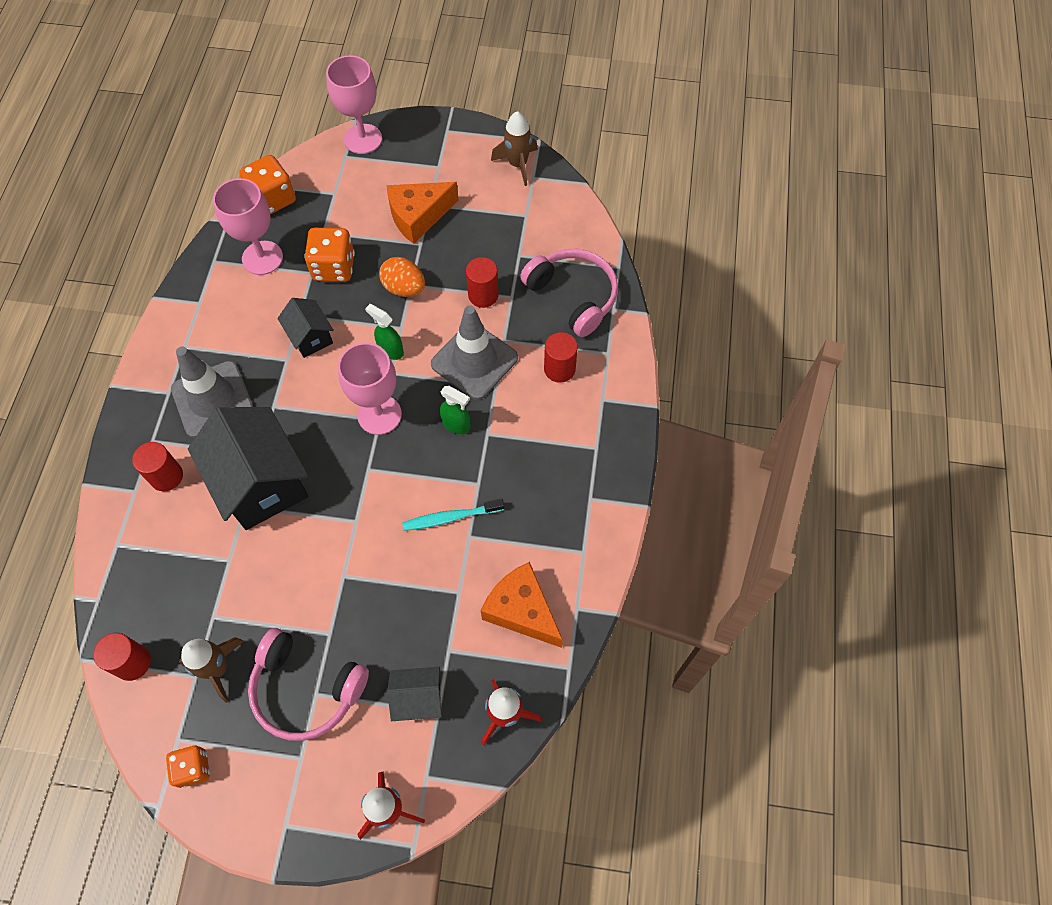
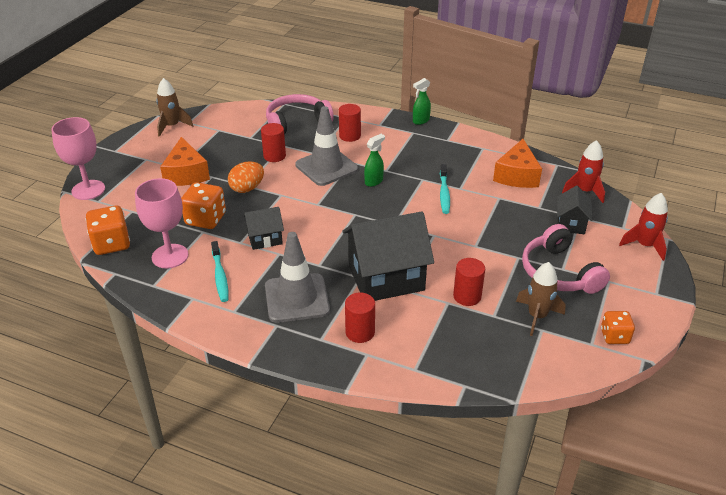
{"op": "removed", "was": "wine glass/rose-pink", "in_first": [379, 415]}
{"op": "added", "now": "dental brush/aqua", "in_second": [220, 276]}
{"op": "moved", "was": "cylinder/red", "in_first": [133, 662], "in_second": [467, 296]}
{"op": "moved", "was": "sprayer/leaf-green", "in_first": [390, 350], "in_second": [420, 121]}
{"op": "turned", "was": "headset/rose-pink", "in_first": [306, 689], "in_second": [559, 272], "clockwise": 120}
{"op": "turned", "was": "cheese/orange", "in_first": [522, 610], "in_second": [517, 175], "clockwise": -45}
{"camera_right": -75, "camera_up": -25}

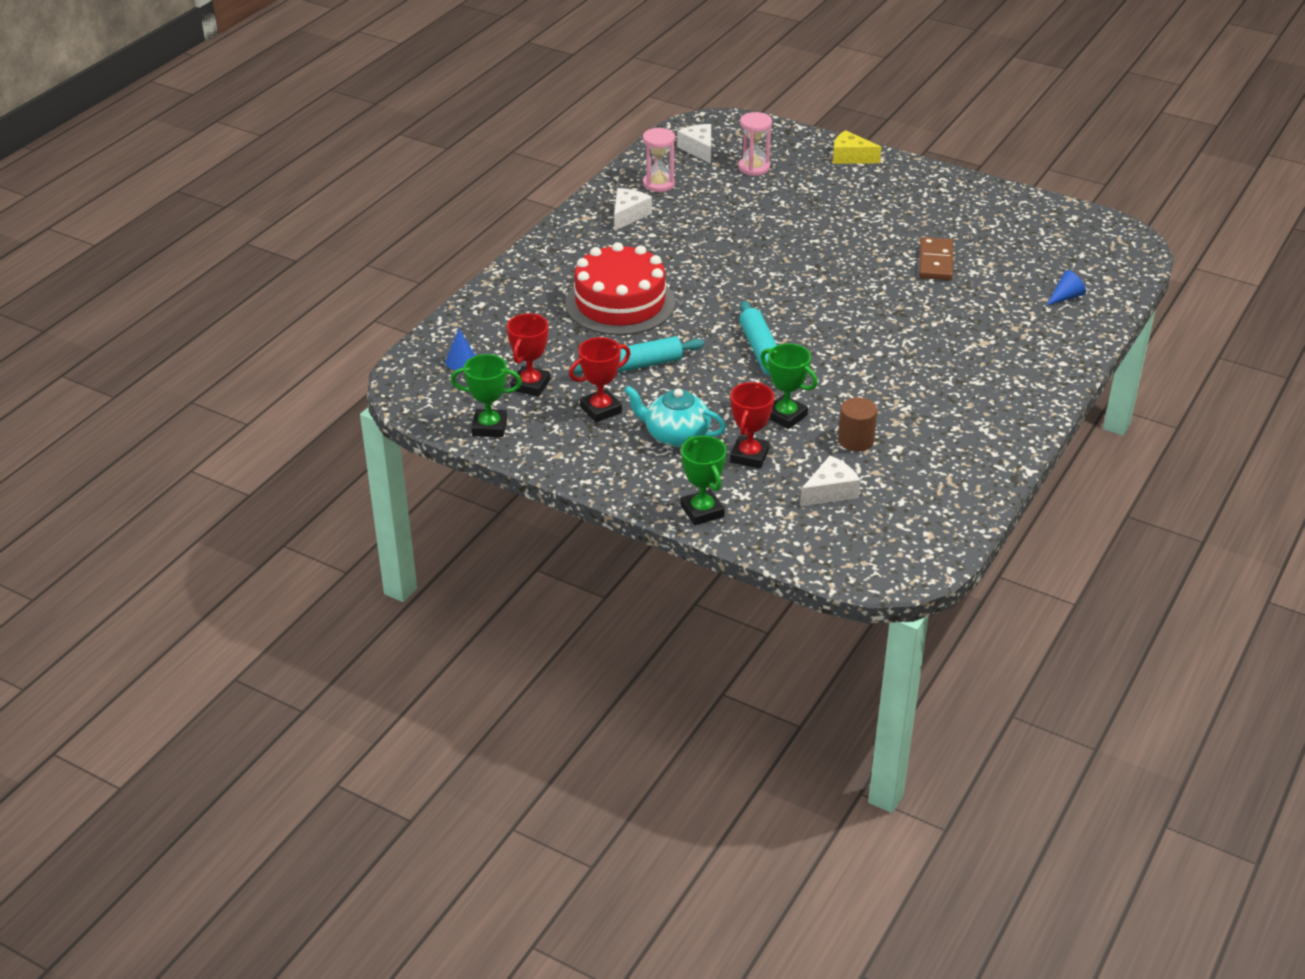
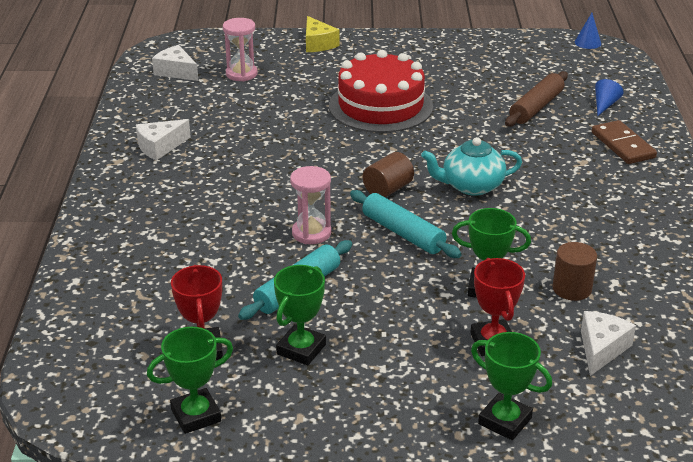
{"op": "added", "now": "cylinder/brown", "in_second": [388, 189]}
{"op": "added", "now": "pastry roller/brown", "in_second": [536, 107]}
{"op": "moved", "was": "cone shape/blue", "in_first": [461, 361], "in_second": [587, 42]}
{"op": "moved", "was": "gateau/red", "in_first": [620, 303], "in_second": [380, 106]}
{"op": "moved", "was": "tea pot/aqua", "in_first": [675, 435], "in_second": [471, 186]}
{"op": "moved", "was": "hourglass/rose-pink", "in_first": [658, 184], "in_second": [311, 233]}
{"op": "moved", "was": "domino/brown", "in_first": [936, 262], "in_second": [623, 145]}
{"op": "recoloured", "was": "trophy/red", "now": "trophy/leaf-green", "in_first": [600, 409], "in_second": [301, 349]}
{"op": "turned", "was": "cheese/white", "in_first": [628, 215], "in_second": [160, 147], "clockwise": -120}
{"op": "turned", "was": "cheese/bright yellow", "in_first": [850, 157], "in_second": [318, 44], "clockwise": -105}
{"camera_right": -30, "camera_up": -5}

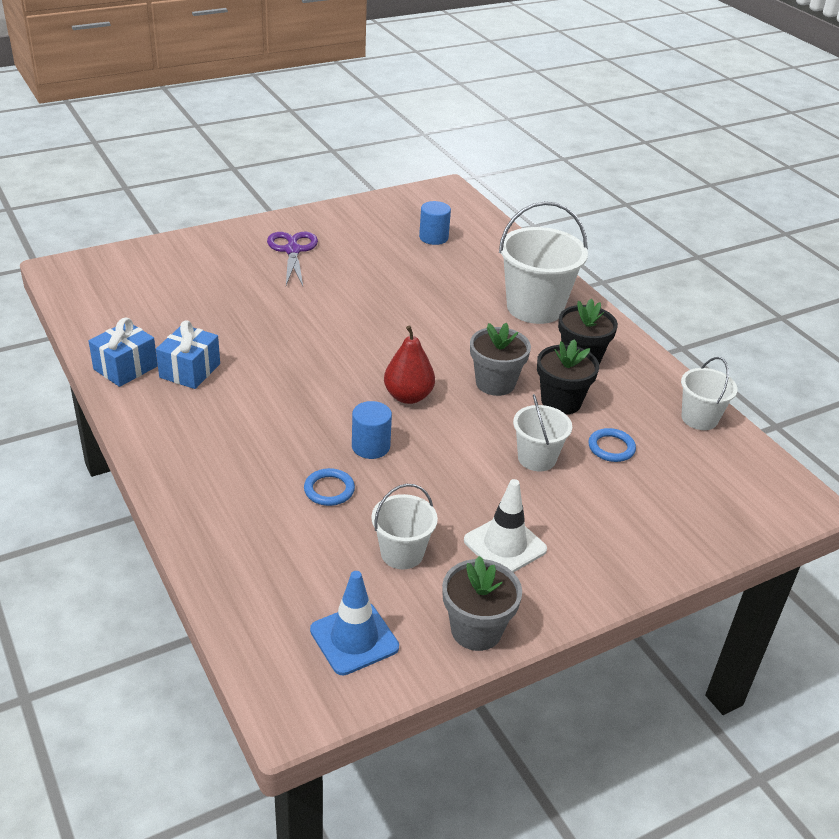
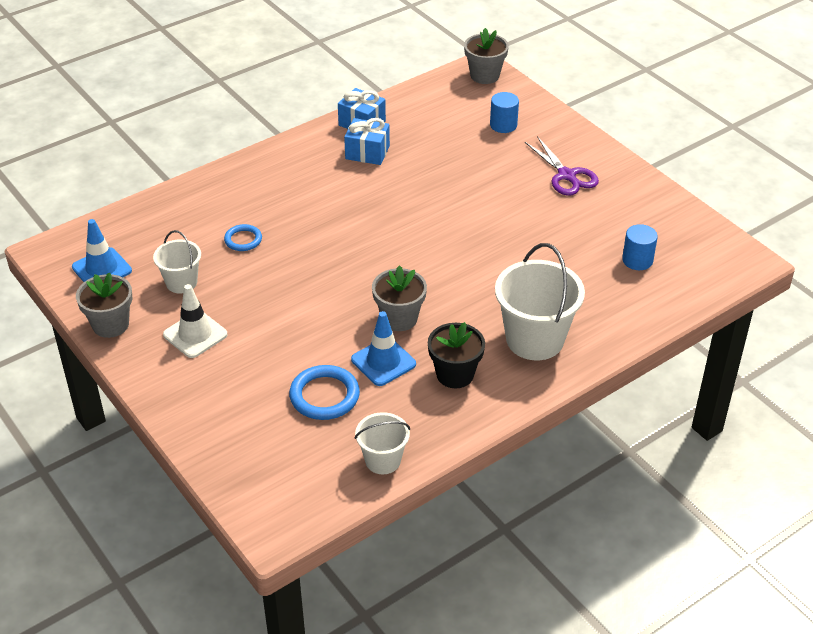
{"op": "removed", "was": "pear fruit/red", "in_first": [408, 396]}
{"op": "removed", "was": "bucket/white", "in_first": [536, 458]}
{"op": "added", "now": "potted plant/grey", "in_second": [484, 75]}
{"op": "moved", "was": "cylinder/blue", "in_first": [370, 446], "in_second": [503, 125]}
{"op": "replaced", "was": "potted plant/black", "now": "safety cone/blue", "in_first": [561, 402], "in_second": [383, 362]}
{"op": "turned", "was": "shears/violet", "in_first": [292, 251], "in_second": [566, 175], "clockwise": 75}
{"op": "resized", "was": "ring/blue", "in_first": [611, 448], "in_second": [324, 396], "ratio": 1.64}
{"camera_right": 85, "camera_up": 5}

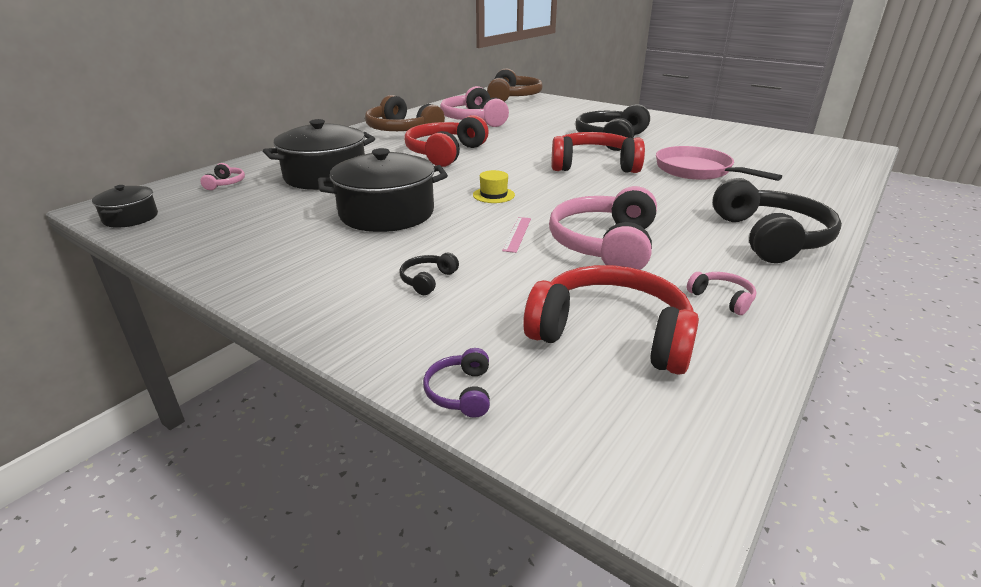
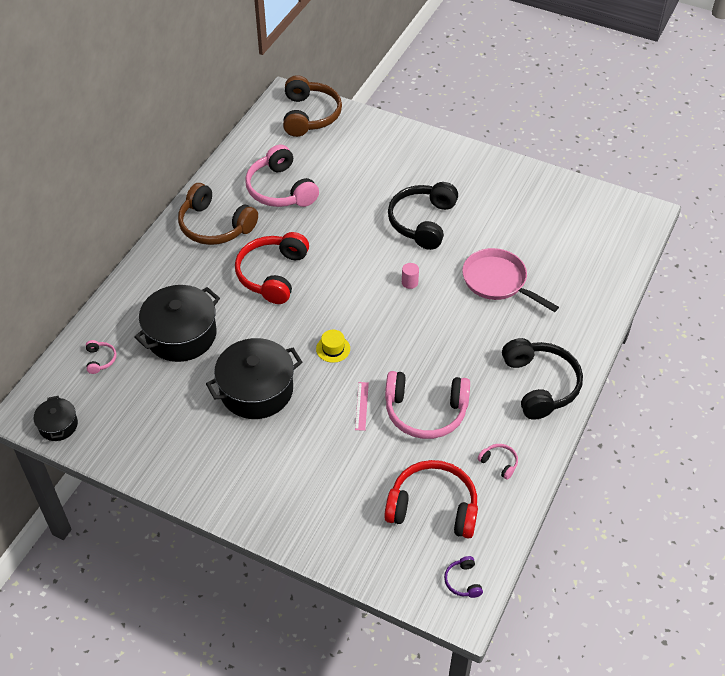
{"op": "removed", "was": "headset/black", "in_first": [428, 280]}
{"op": "moved", "was": "headset/violet", "in_first": [461, 392], "in_second": [463, 581]}
{"op": "replaced", "was": "headset/red", "now": "cylinder/rose-pink", "in_first": [593, 165], "in_second": [409, 282]}
{"op": "turned", "was": "headset/rose-pink", "in_first": [605, 245], "in_second": [425, 411], "clockwise": -90}
{"camera_right": -10, "camera_up": 20}

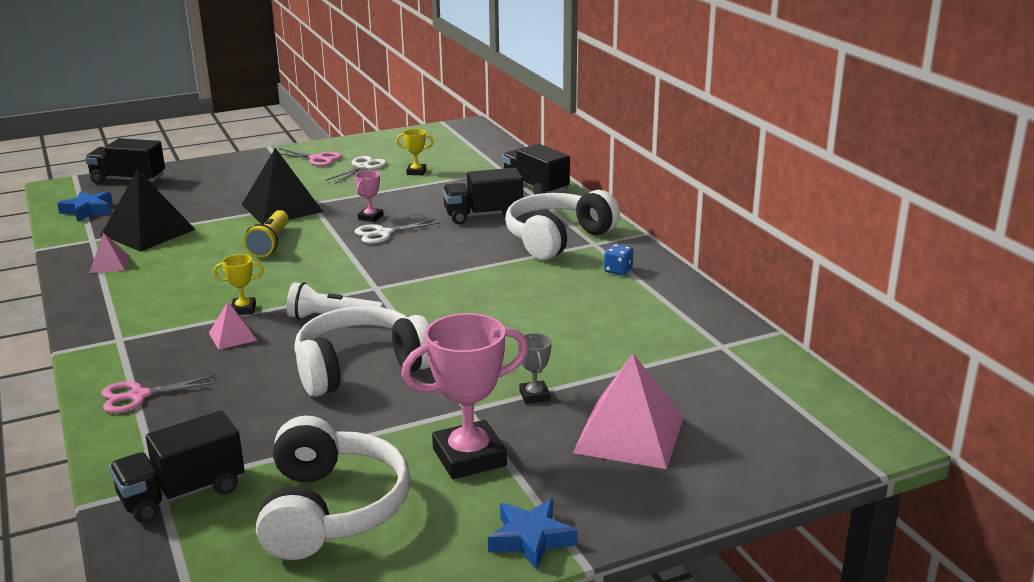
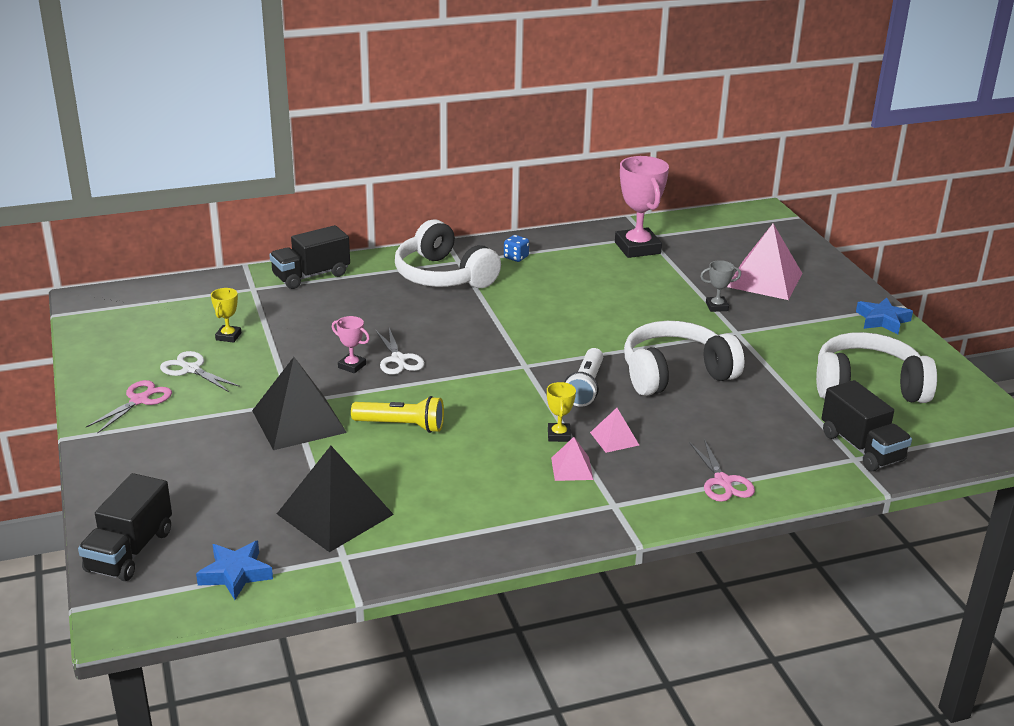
{"op": "removed", "was": "truck/black", "in_first": [483, 215]}
{"op": "moved", "was": "pyramid/rose-pink", "in_first": [109, 264], "in_second": [572, 468]}
{"op": "moved", "was": "trophy/rose-pink", "in_first": [469, 457], "in_second": [637, 248]}
{"op": "turned", "was": "headset/white", "in_first": [361, 368], "in_second": [675, 374], "clockwise": 90}
{"camera_right": -85, "camera_up": 5}

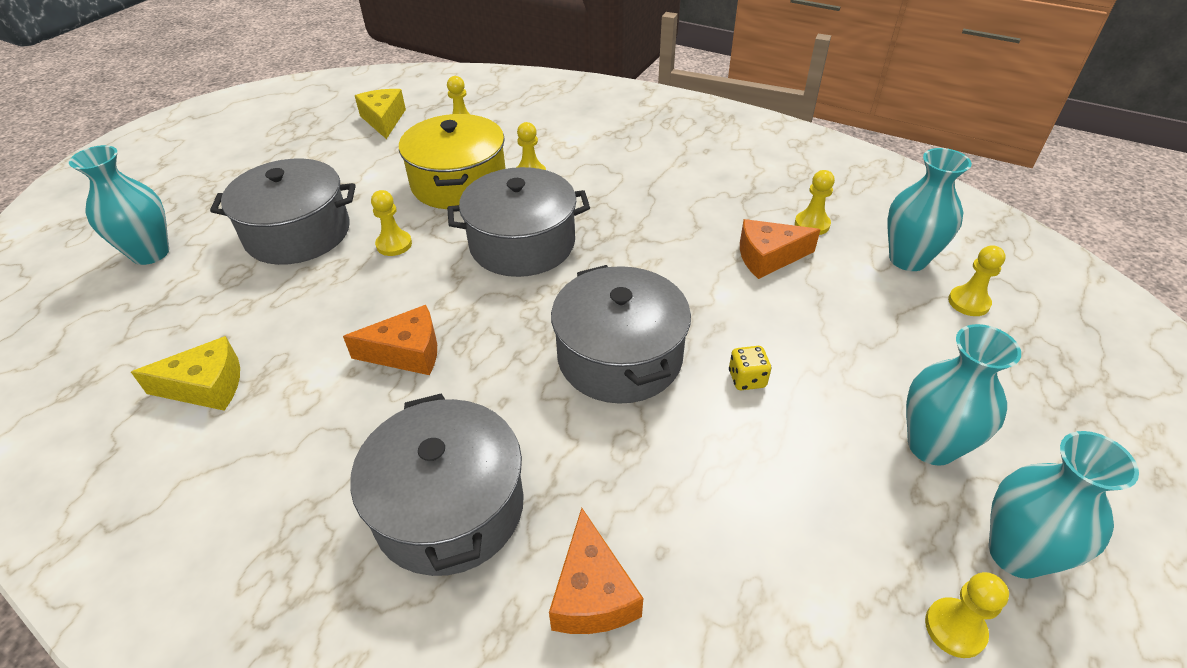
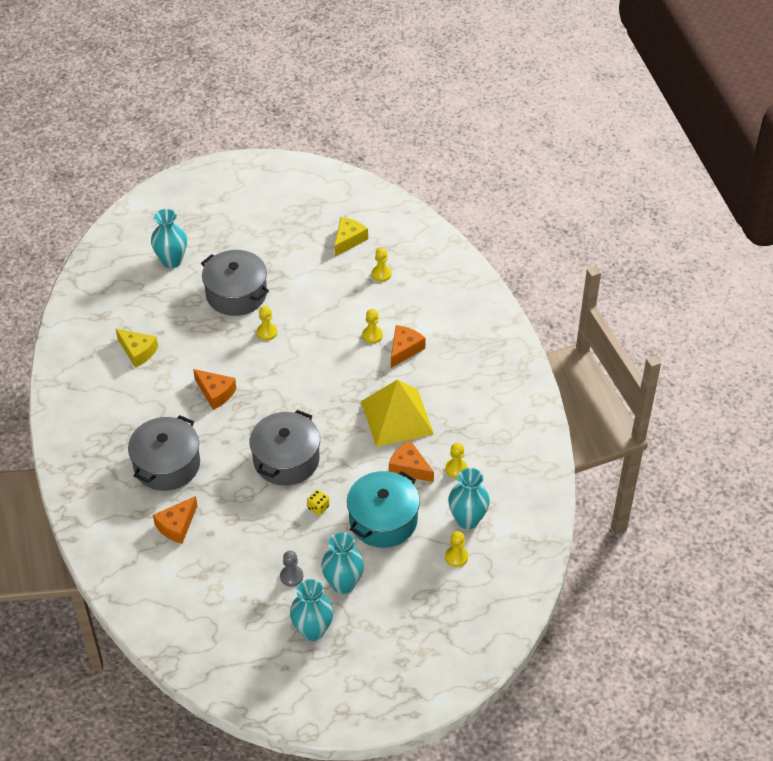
{"op": "removed", "was": "stockpot/bright yellow", "in_first": [459, 183]}
{"op": "removed", "was": "stockpot/grey", "in_first": [522, 244]}
{"op": "removed", "was": "pawn/bright yellow", "in_first": [955, 628]}
{"op": "added", "now": "pawn/grey", "in_second": [291, 576]}
{"op": "added", "now": "stockpot/aqua", "in_second": [383, 520]}
{"op": "added", "now": "pyramid/bright yellow", "in_second": [397, 417]}
{"op": "added", "now": "cheese/orange", "in_second": [404, 349]}
{"camera_right": 45, "camera_up": 5}

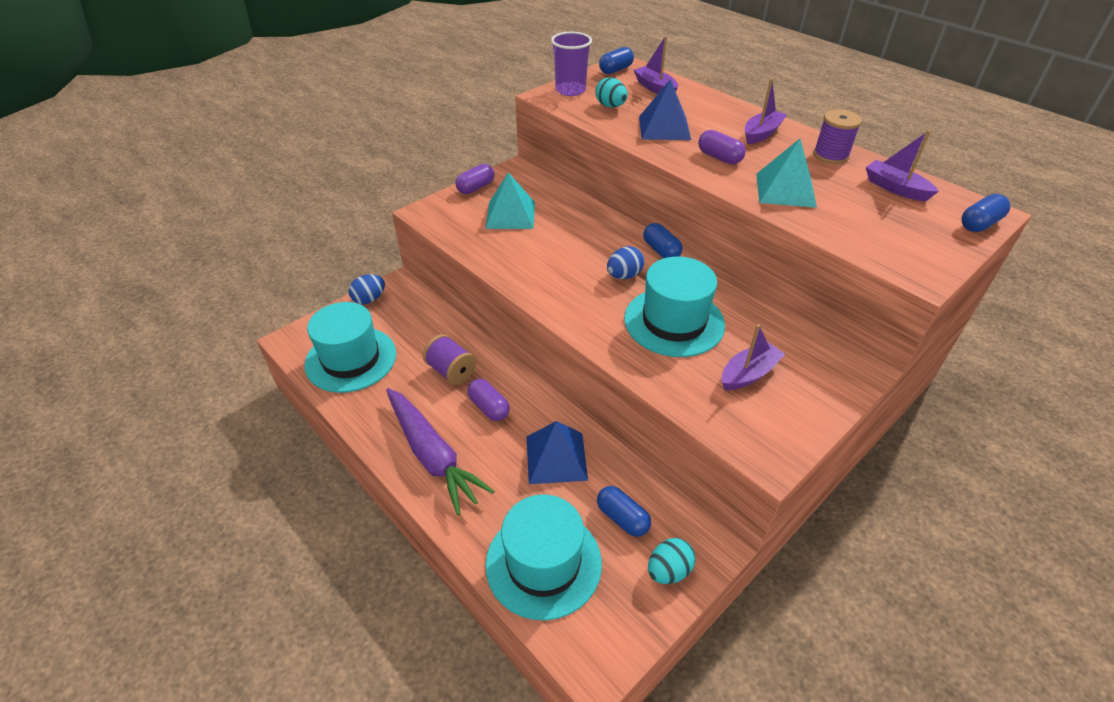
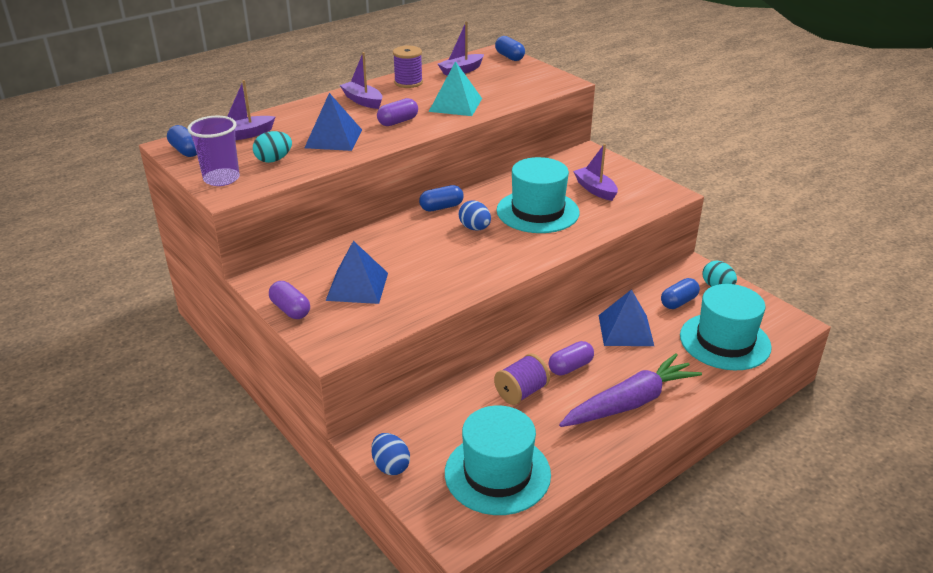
{"op": "recoloured", "was": "pyramid/aqua", "now": "pyramid/blue", "in_first": [510, 215], "in_second": [357, 286]}
{"camera_right": -85, "camera_up": -10}

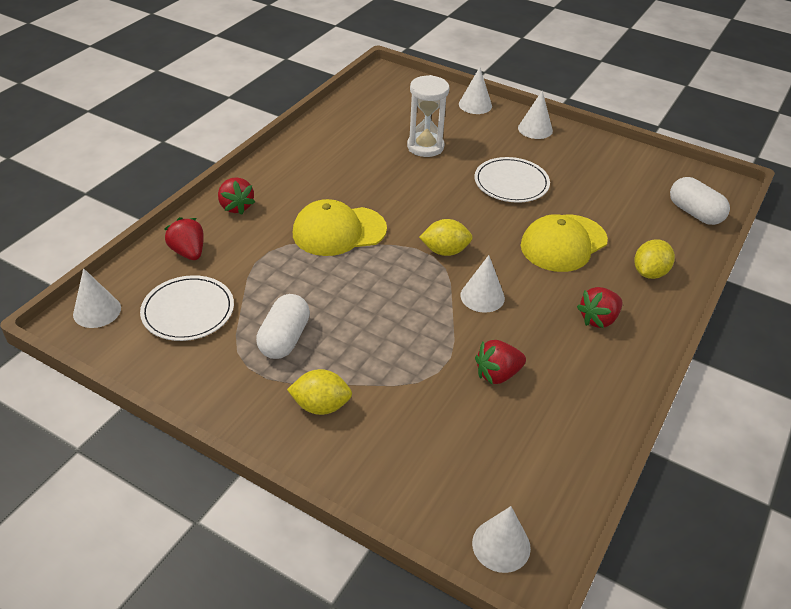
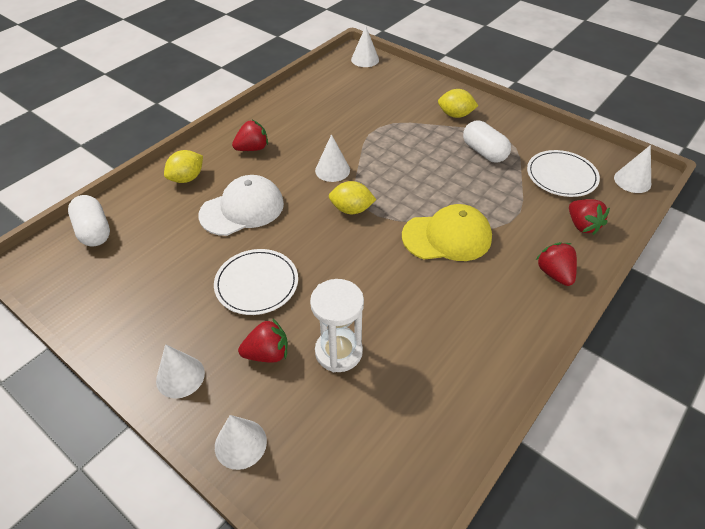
{"op": "moved", "was": "strawberry/red", "in_first": [497, 374], "in_second": [267, 353]}
{"op": "recoloured", "was": "peaked cap/bright yellow", "now": "peaked cap/white", "in_first": [563, 243], "in_second": [242, 209]}
{"op": "turned", "was": "capsule/white", "in_first": [284, 339], "in_second": [484, 152], "clockwise": -60}
{"camera_right": -170, "camera_up": 5}

